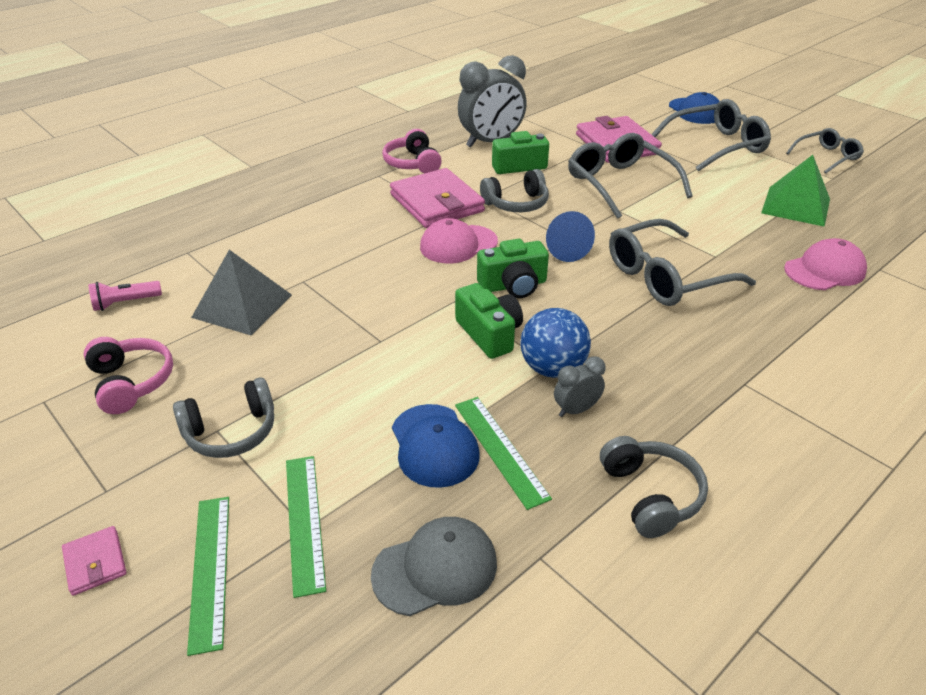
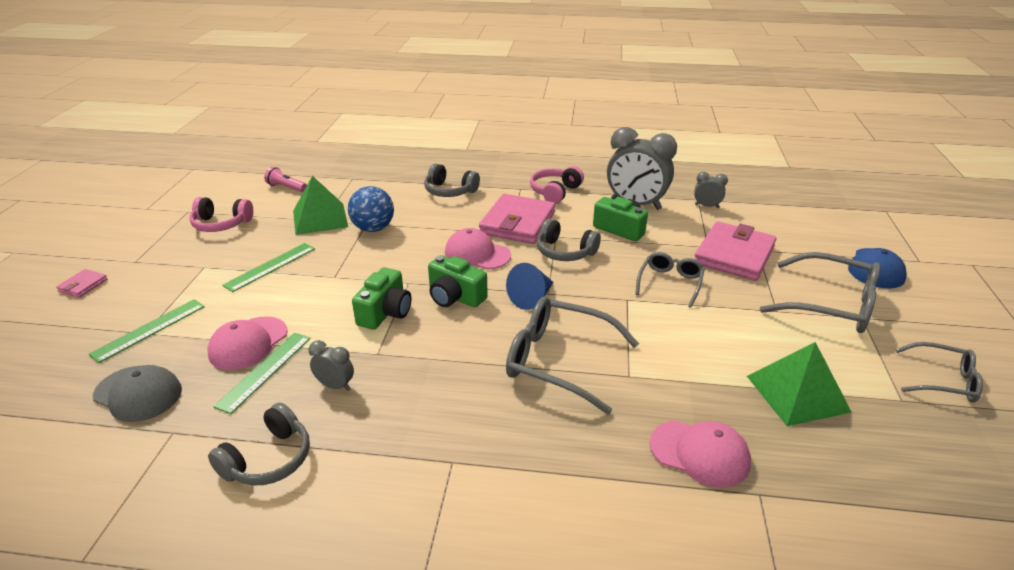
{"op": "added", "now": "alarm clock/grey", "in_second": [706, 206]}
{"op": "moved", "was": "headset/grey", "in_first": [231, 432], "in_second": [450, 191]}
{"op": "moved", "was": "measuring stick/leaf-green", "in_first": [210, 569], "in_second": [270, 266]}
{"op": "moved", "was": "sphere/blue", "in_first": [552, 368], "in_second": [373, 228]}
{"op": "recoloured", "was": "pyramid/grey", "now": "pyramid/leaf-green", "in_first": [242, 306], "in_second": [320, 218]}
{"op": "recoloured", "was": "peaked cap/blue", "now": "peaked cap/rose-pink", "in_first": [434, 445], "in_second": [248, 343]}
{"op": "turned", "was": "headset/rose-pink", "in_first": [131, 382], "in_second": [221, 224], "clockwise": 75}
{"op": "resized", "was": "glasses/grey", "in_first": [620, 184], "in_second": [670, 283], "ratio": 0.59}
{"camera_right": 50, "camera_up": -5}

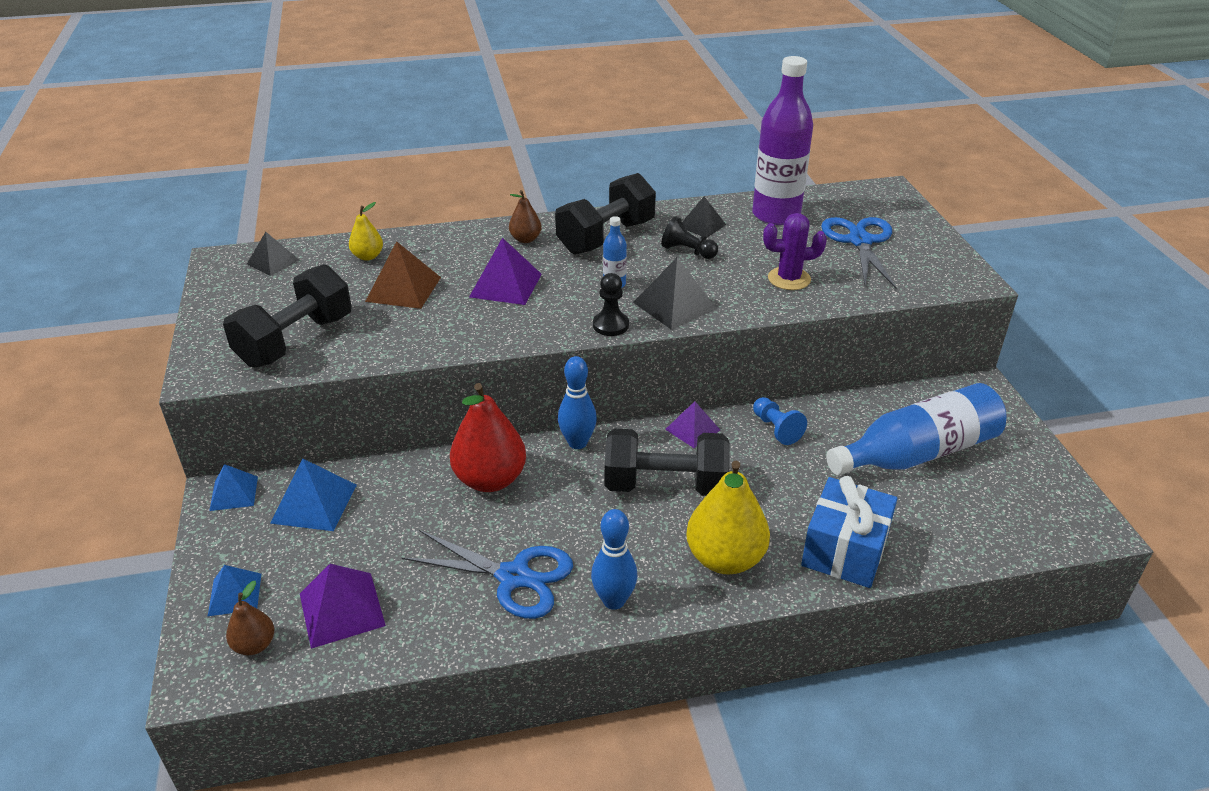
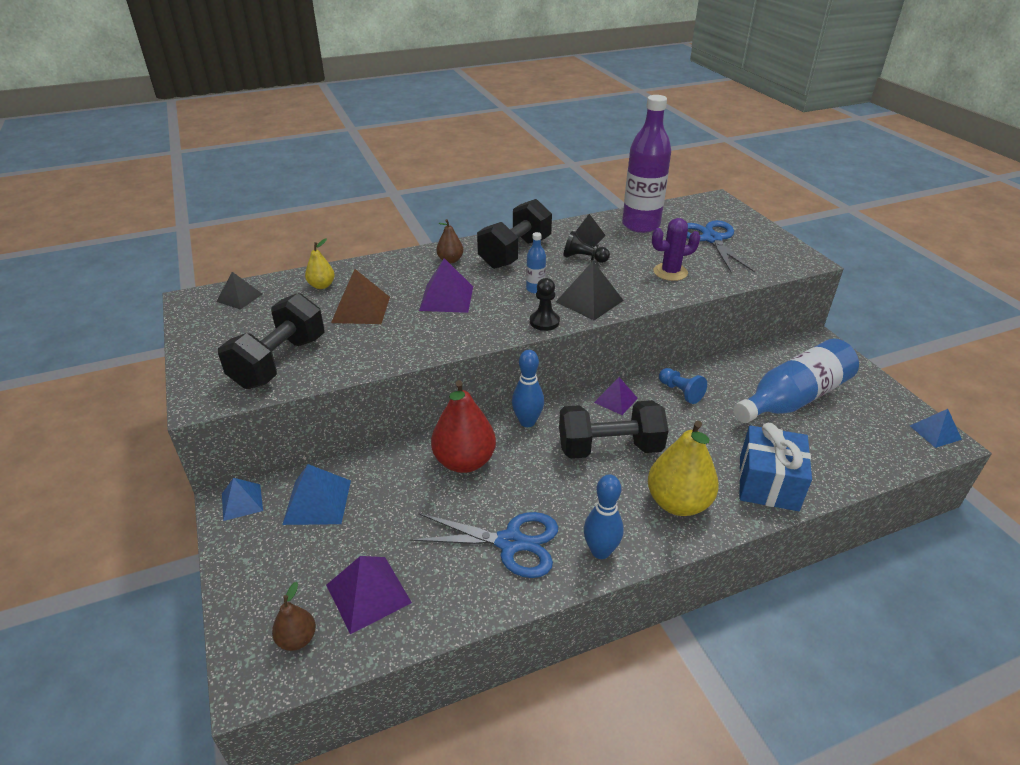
{"op": "moved", "was": "pyramid/blue", "in_first": [234, 594], "in_second": [935, 432]}
{"camera_right": -10, "camera_up": 0}

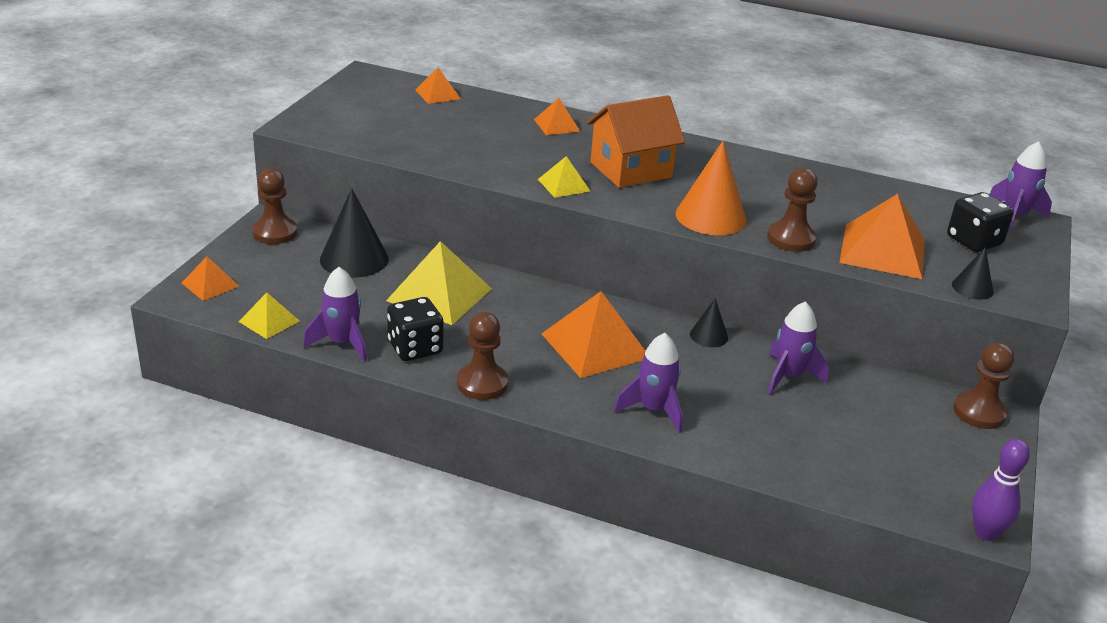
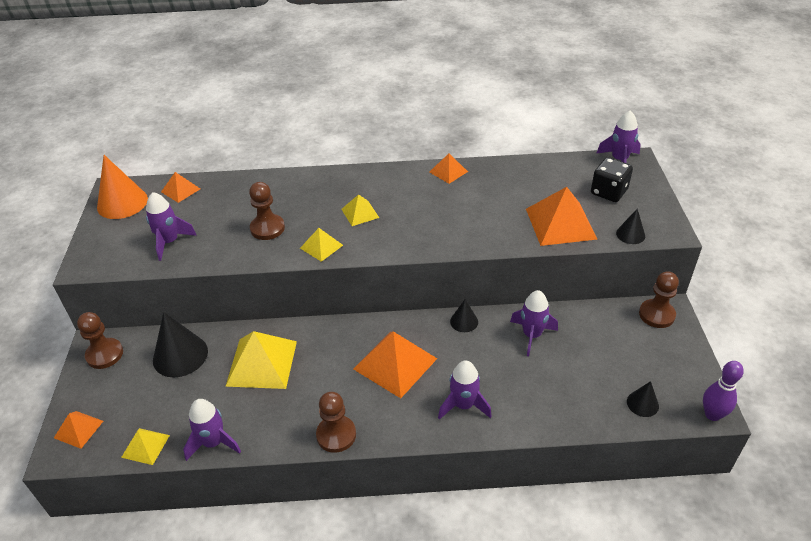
{"op": "removed", "was": "die/black", "in_first": [415, 348]}
{"op": "added", "now": "spaceship/violet", "in_second": [169, 242]}
{"op": "added", "now": "cone shape/black", "in_second": [642, 403]}
{"op": "moved", "was": "pyramid/orange", "in_first": [557, 125], "in_second": [448, 171]}
{"op": "moved", "was": "cone shape/orange", "in_first": [710, 217], "in_second": [122, 203]}
{"op": "moved", "was": "pawn/brown", "in_first": [791, 239], "in_second": [267, 228]}
{"op": "replaced", "was": "toy house/orange", "now": "pyramid/bright yellow", "in_first": [631, 170], "in_second": [360, 213]}
{"camera_right": -20, "camera_up": 10}

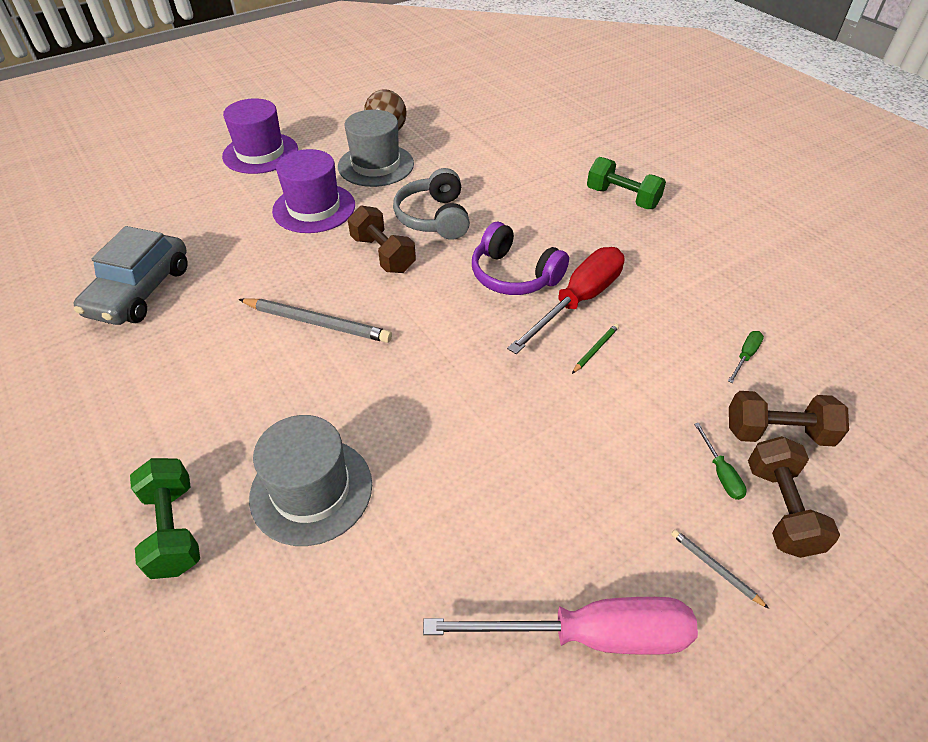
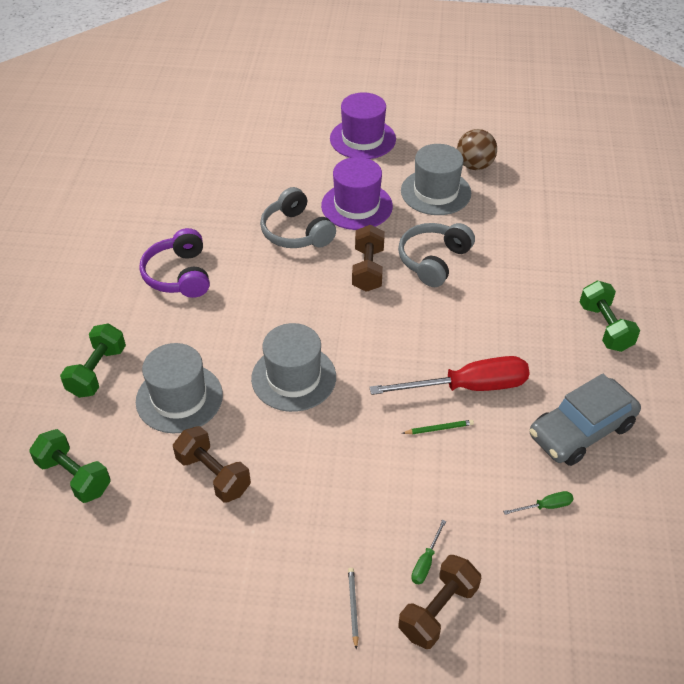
{"op": "removed", "was": "wooden pencil/grey", "in_first": [317, 323]}
{"op": "removed", "was": "flat screwdriver/rose-pink", "in_first": [588, 635]}
{"op": "added", "now": "hand weight/leaf-green", "in_second": [74, 476]}
{"op": "added", "now": "tall hat/grey", "in_second": [293, 377]}
{"op": "added", "now": "headset/grey", "in_second": [296, 232]}
{"op": "moved", "was": "automobile/grey", "in_first": [140, 291], "in_second": [581, 430]}
{"op": "moved", "was": "headset/violet", "in_first": [514, 275], "in_second": [179, 275]}
{"op": "moved", "was": "hand weight/brown", "in_first": [777, 433], "in_second": [213, 474]}
{"camera_right": 40, "camera_up": 0}

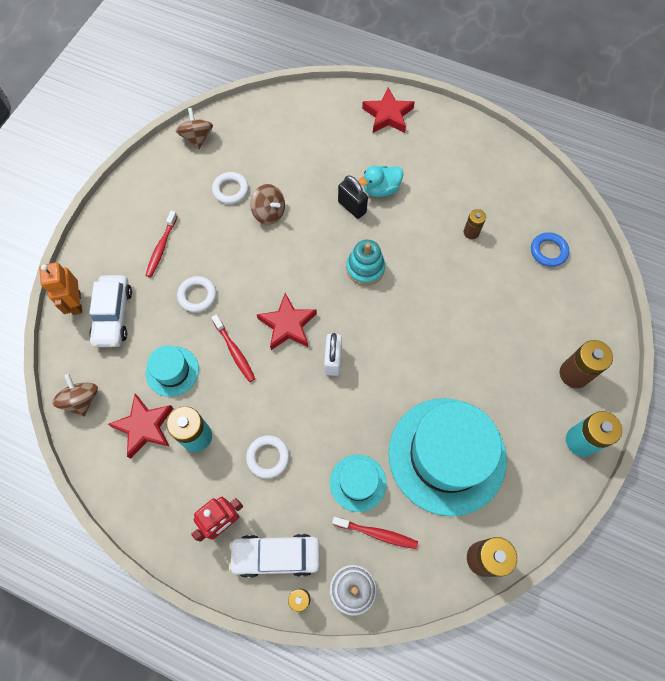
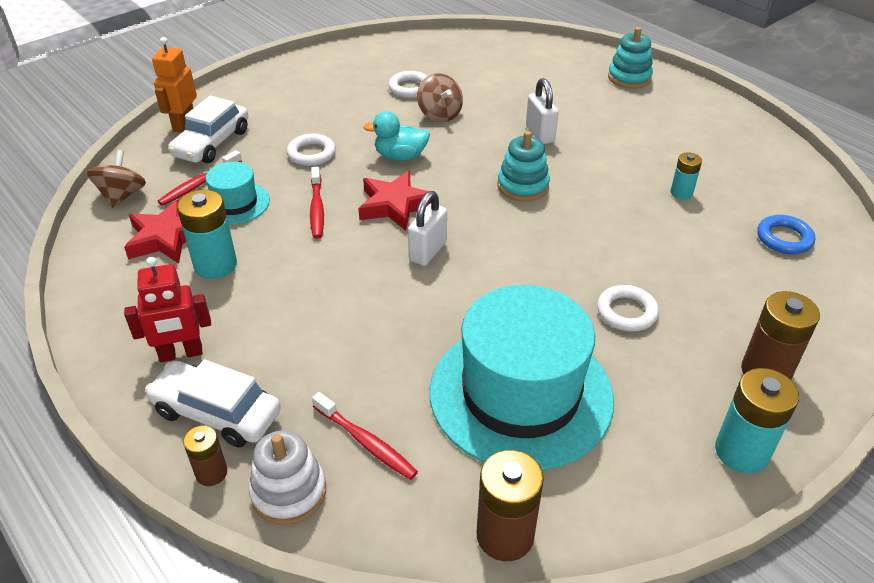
{"op": "removed", "was": "toy top/brown", "in_first": [197, 138]}
{"op": "removed", "was": "tall hat/aqua", "in_first": [358, 483]}
{"op": "moved", "was": "dental brush/red", "in_first": [161, 247], "in_second": [200, 184]}
{"op": "moved", "was": "ring/white", "in_first": [268, 457], "in_second": [626, 312]}
{"op": "moved", "was": "rubber duck/aqua", "in_first": [381, 189], "in_second": [400, 156]}
{"op": "replaced", "was": "star/red", "now": "ring stacker/aqua", "in_first": [388, 115], "in_second": [629, 78]}
{"op": "recoloured", "was": "padlock/black", "now": "padlock/white", "in_first": [352, 207], "in_second": [540, 134]}
{"op": "recoloured", "was": "power cell/brown", "now": "power cell/aqua", "in_first": [471, 232], "in_second": [681, 193]}
{"camera_right": 25, "camera_up": -25}

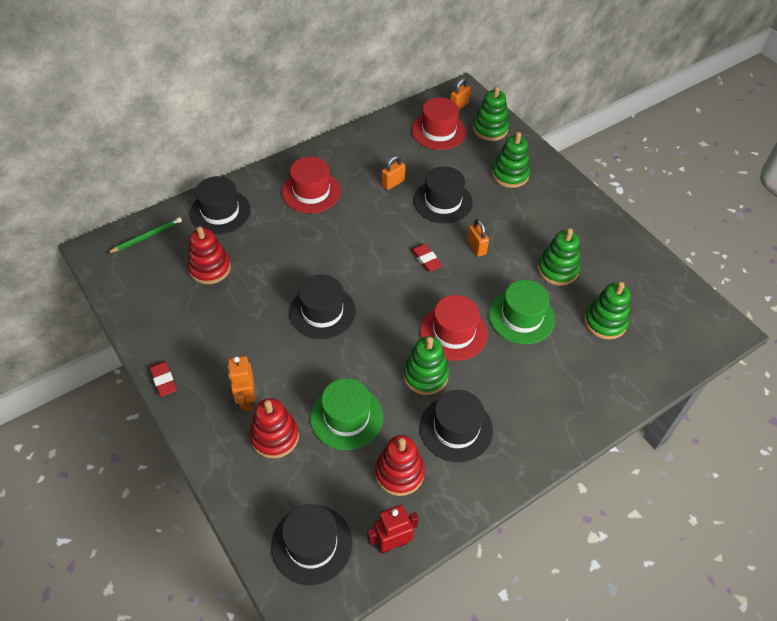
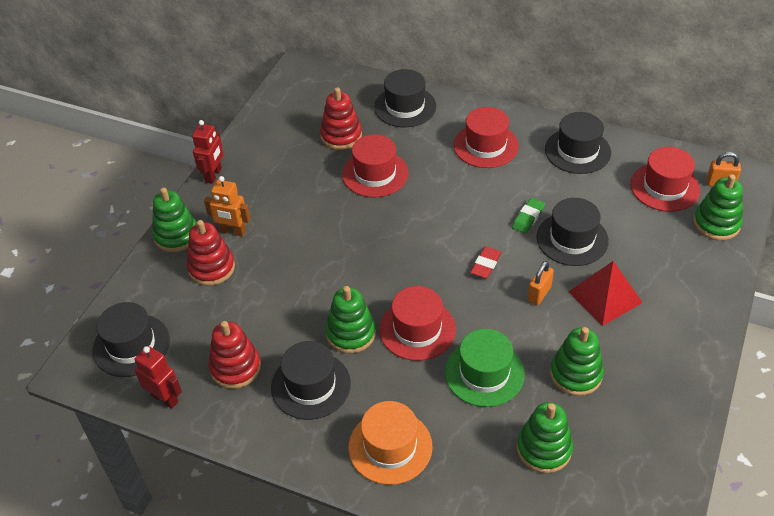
{"op": "removed", "was": "wooden pencil/leaf-green", "in_first": [147, 237]}
{"op": "removed", "was": "tall hat/leaf-green", "in_first": [346, 417]}
{"op": "removed", "was": "padlock/orange", "in_first": [393, 183]}
{"op": "added", "now": "tall hat/red", "in_second": [375, 174]}
{"op": "added", "now": "tall hat/orange", "in_second": [390, 447]}
{"op": "added", "now": "eraser/leaf-green", "in_second": [528, 218]}
{"op": "added", "now": "pyramid/red", "in_second": [605, 297]}
{"op": "moved", "was": "tall hat/black", "in_first": [322, 312], "in_second": [577, 151]}
{"op": "moved", "was": "ring stacker/leaf-green", "in_first": [510, 175], "in_second": [176, 235]}
{"op": "replaced", "was": "eraser/red", "now": "robot figure/red", "in_first": [163, 380], "in_second": [213, 175]}
{"op": "turned", "was": "robot figure/orange", "in_first": [246, 400], "in_second": [233, 231], "clockwise": -120}
{"camera_right": 60, "camera_up": -5}

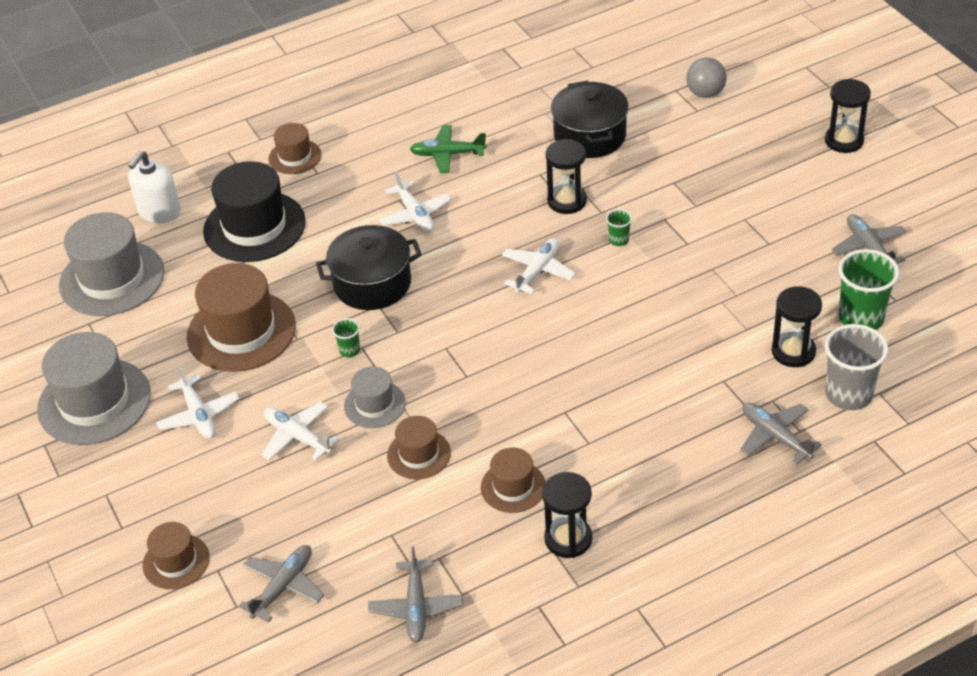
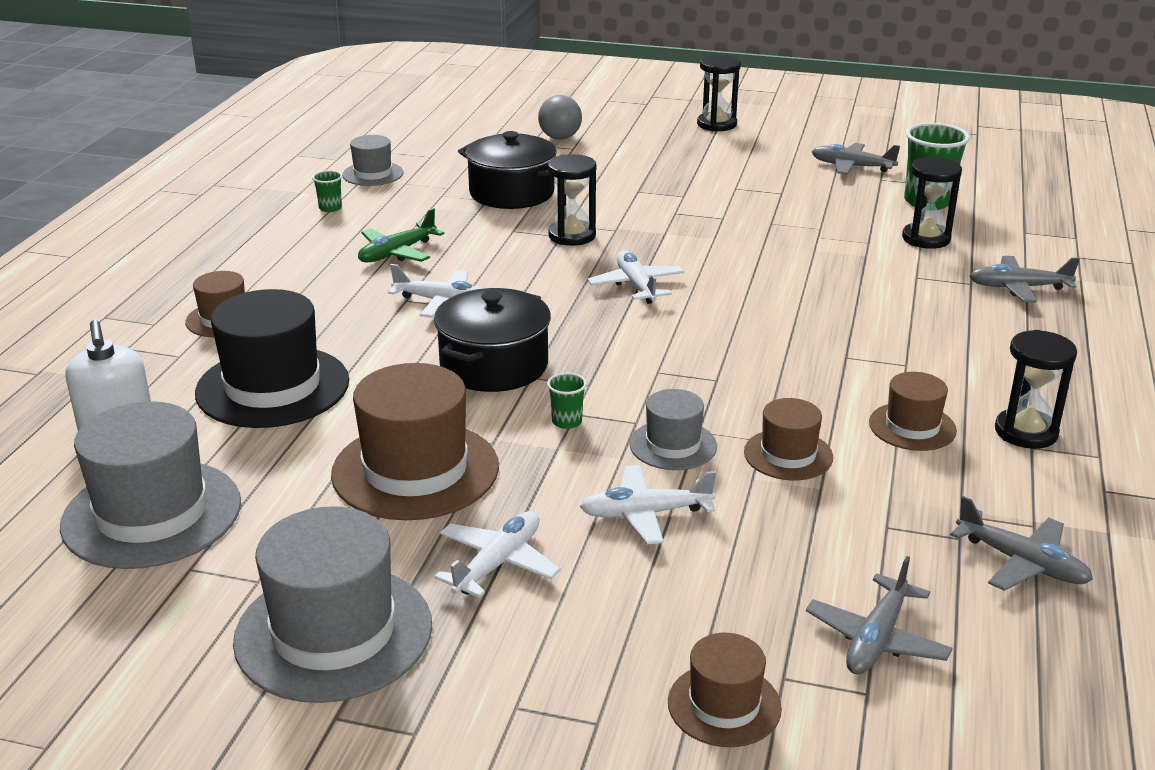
{"op": "removed", "was": "tumbler/grey", "in_first": [848, 394]}
{"op": "added", "now": "tall hat/grey", "in_second": [373, 174]}
{"op": "moved", "was": "tumbler/leaf-green", "in_first": [619, 240], "in_second": [330, 208]}
{"op": "turned", "was": "plane/white", "in_first": [199, 415], "in_second": [498, 563], "clockwise": -75}
{"op": "turned", "was": "plane/grey", "in_first": [283, 586], "in_second": [877, 639], "clockwise": -135}
{"camera_right": -50, "camera_up": -15}

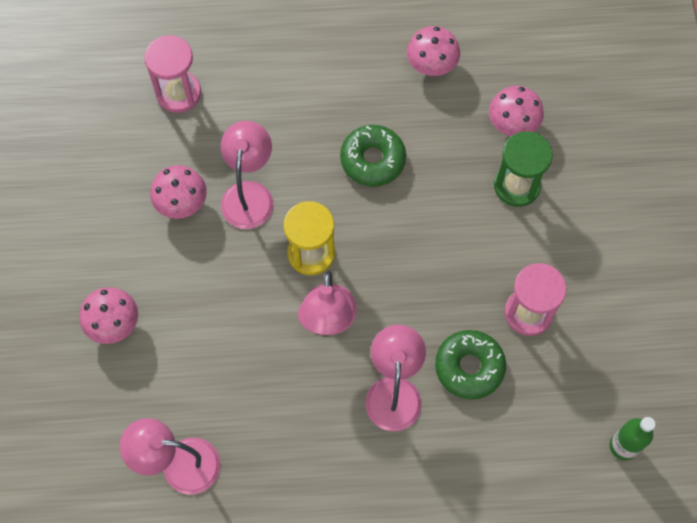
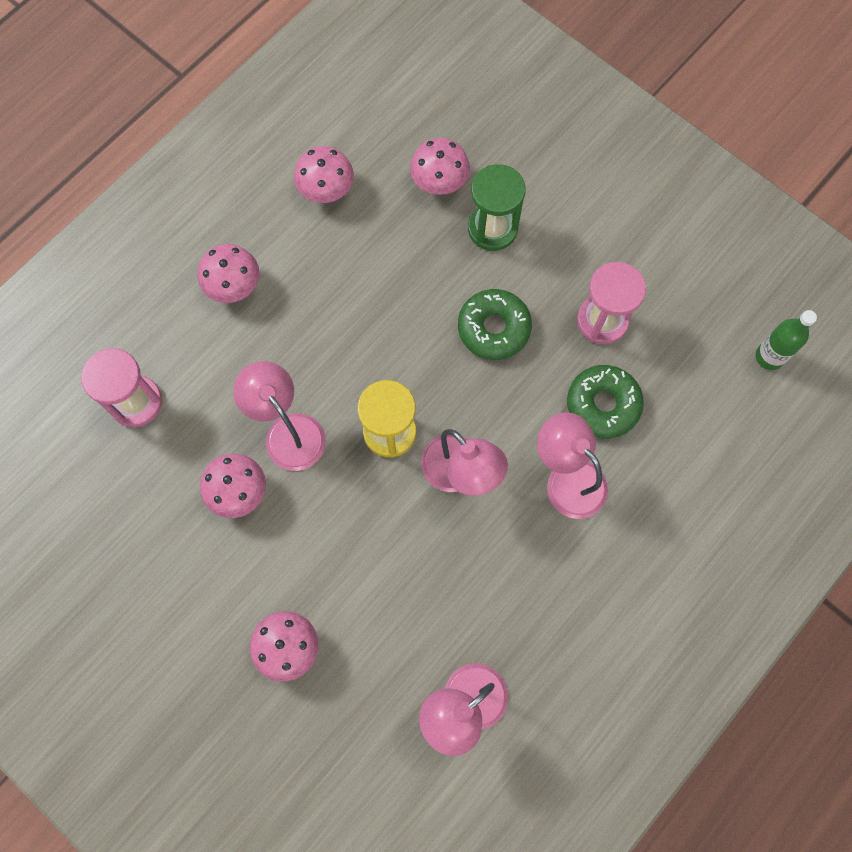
{"op": "added", "now": "fungus/rose-pink", "in_second": [234, 286]}
{"op": "moved", "was": "doughnut/leaf-green", "in_first": [372, 160], "in_second": [493, 328]}
{"camera_right": -45, "camera_up": 5}

